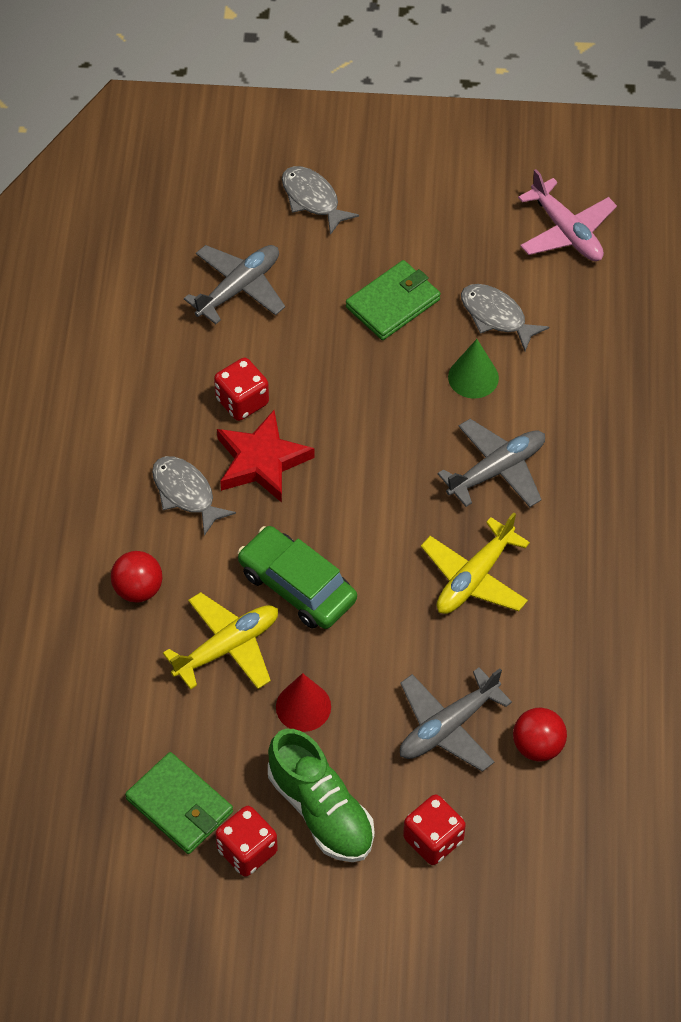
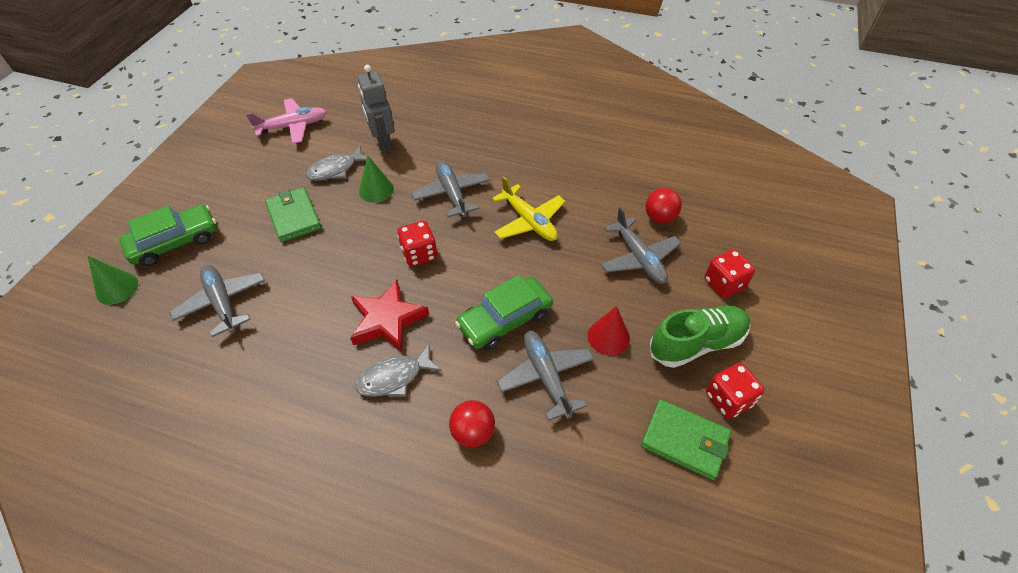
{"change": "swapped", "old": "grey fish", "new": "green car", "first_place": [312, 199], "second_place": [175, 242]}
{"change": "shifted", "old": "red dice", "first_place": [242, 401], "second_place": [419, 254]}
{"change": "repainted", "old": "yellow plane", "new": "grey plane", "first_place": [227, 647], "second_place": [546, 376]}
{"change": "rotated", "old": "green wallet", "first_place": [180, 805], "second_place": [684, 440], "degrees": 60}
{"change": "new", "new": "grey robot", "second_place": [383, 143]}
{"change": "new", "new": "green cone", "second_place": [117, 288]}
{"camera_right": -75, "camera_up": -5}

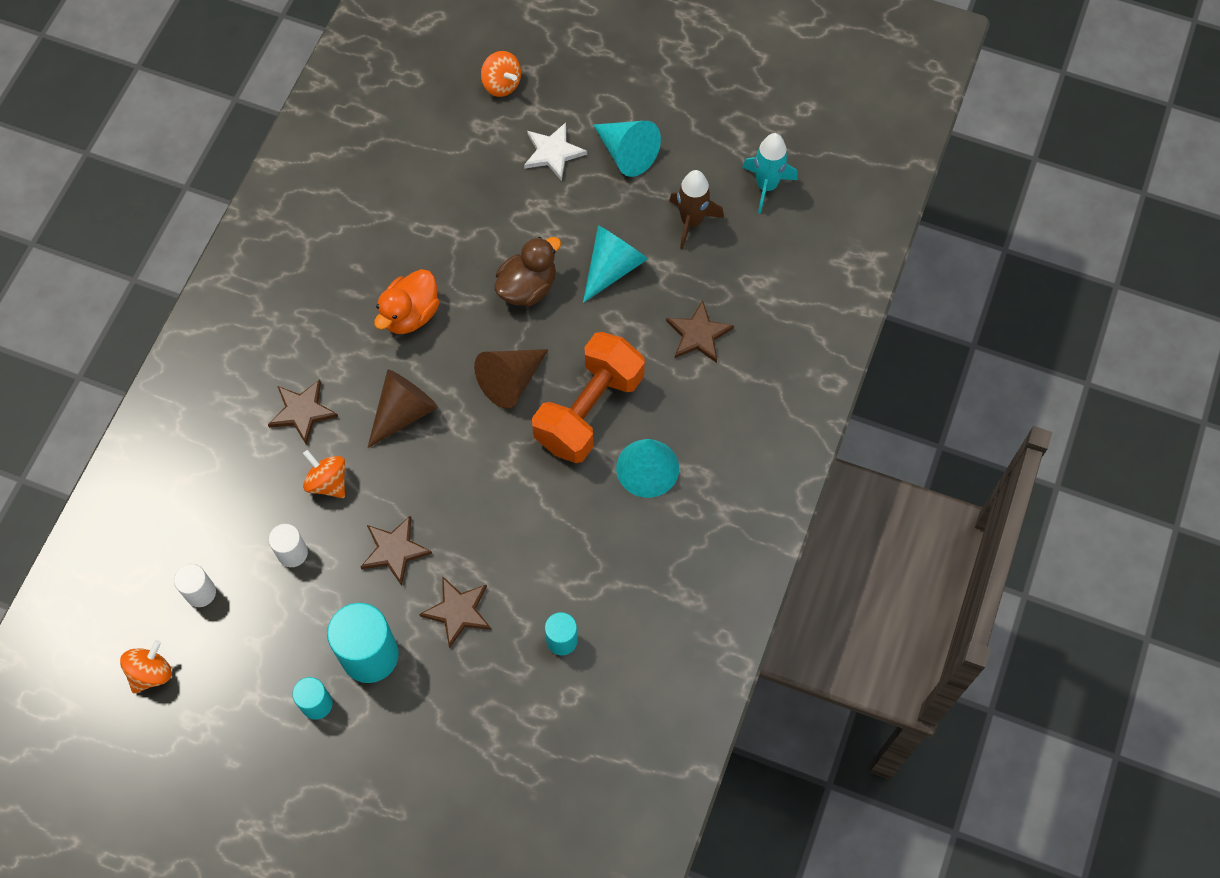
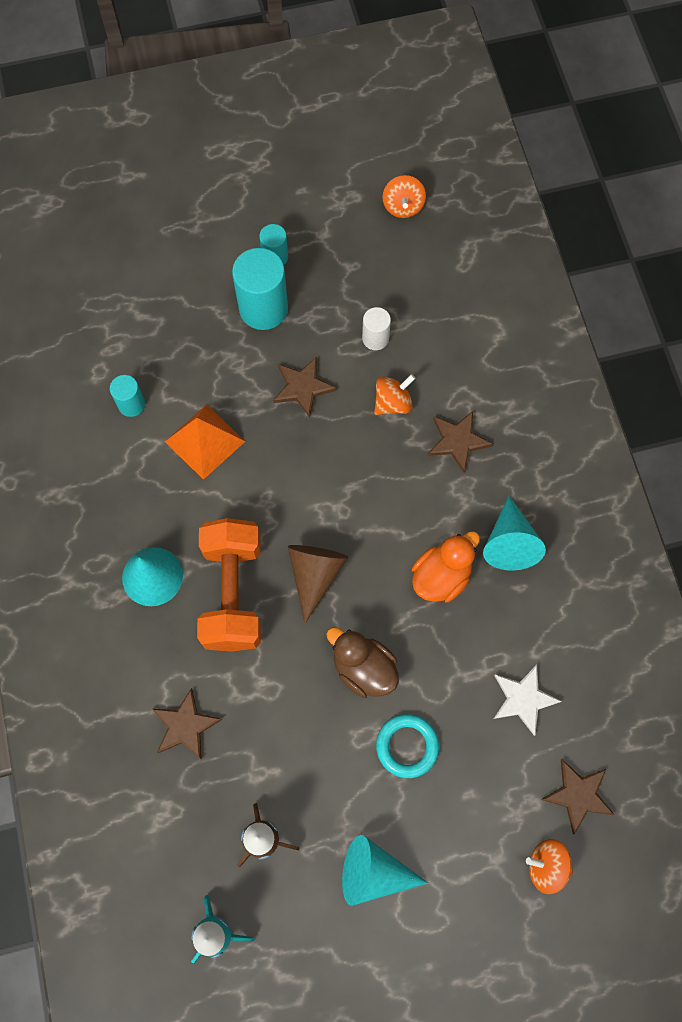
{"change": "shifted", "old": "white star", "first_place": [553, 152], "second_place": [523, 699]}
{"change": "shifted", "old": "turquoise cone", "first_place": [612, 267], "second_place": [509, 542]}
{"change": "rotated", "old": "brown duck", "first_place": [527, 287], "second_place": [363, 668], "degrees": 120}
{"change": "rotated", "old": "orange duck", "first_place": [410, 314], "second_place": [441, 576], "degrees": 45}
{"change": "gone", "old": "brown cone", "first_place": [403, 412]}
{"change": "rotated", "old": "orange spinning top", "first_place": [328, 482], "second_place": [393, 403], "degrees": -45}
{"change": "gone", "old": "white cylinder", "first_place": [200, 592]}
{"change": "shifted", "old": "brown star", "first_place": [458, 611], "second_place": [578, 795]}
{"change": "new", "new": "orange pyramid", "second_place": [204, 441]}
{"change": "new", "new": "turquoise ring", "second_place": [407, 746]}
{"camera_right": 145, "camera_up": 5}

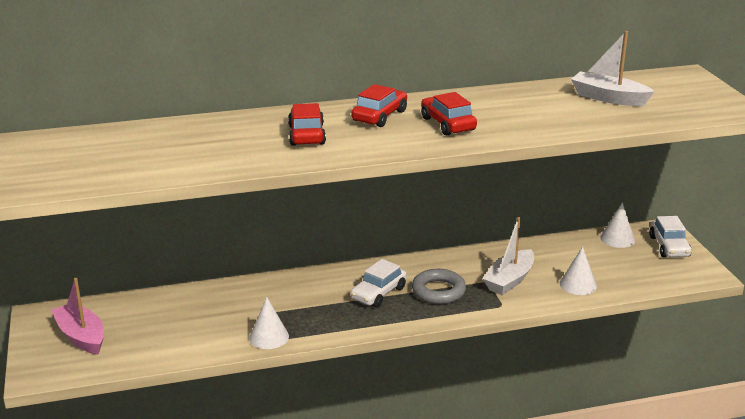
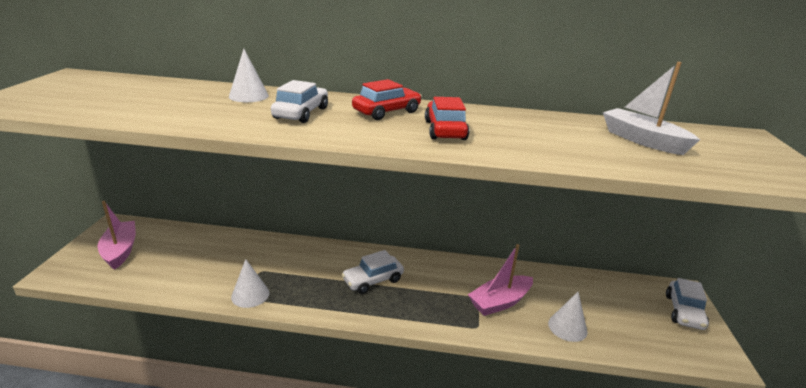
{"change": "repainted", "old": "red car", "new": "white car", "first_place": [306, 135], "second_place": [301, 113]}
{"change": "shifted", "old": "white cone", "first_place": [617, 239], "second_place": [248, 96]}
{"change": "repainted", "old": "white boat", "new": "pink boat", "first_place": [509, 280], "second_place": [500, 302]}
{"change": "gone", "old": "grey ring", "first_place": [438, 291]}
{"camera_right": 20, "camera_up": 0}

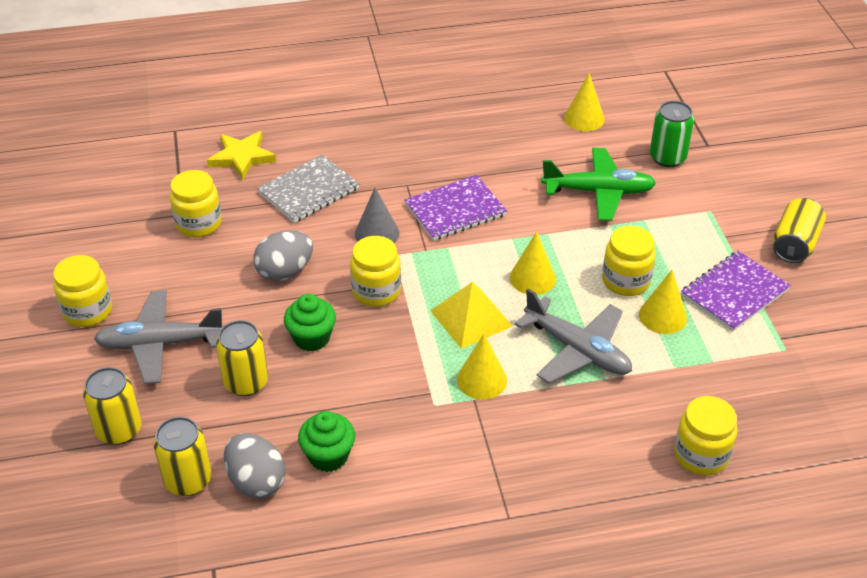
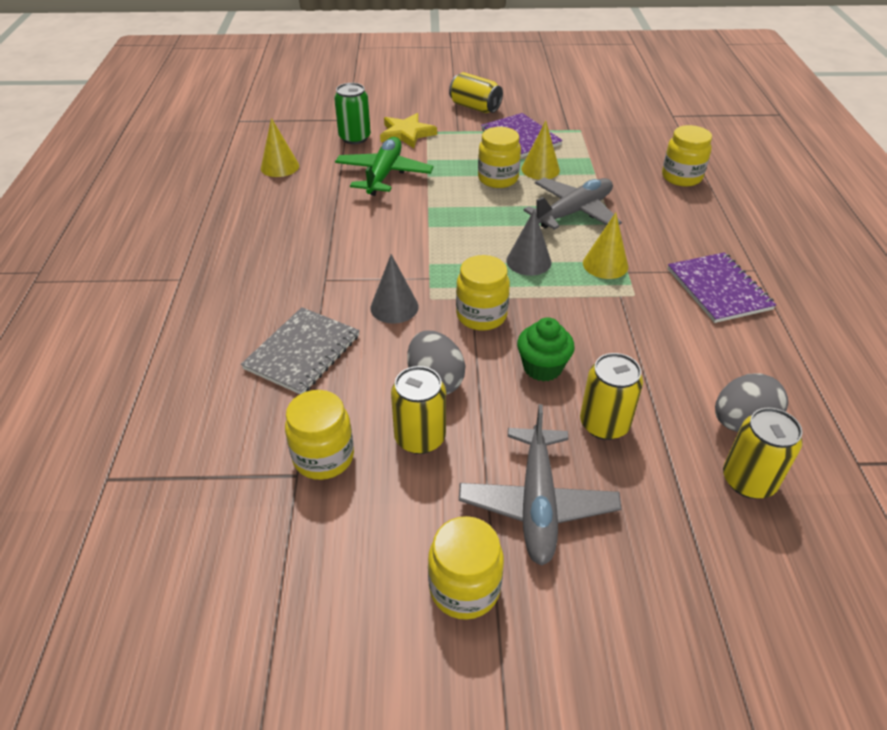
{"change": "shifted", "old": "yellow star", "first_place": [242, 157], "second_place": [406, 134]}
{"change": "rotated", "old": "grey notebook", "first_place": [308, 191], "second_place": [302, 352], "degrees": 60}
{"change": "shifted", "old": "purple notebook", "first_place": [455, 210], "second_place": [718, 289]}
{"change": "gone", "old": "yellow cone", "first_place": [532, 278]}
{"change": "swapped", "old": "yellow pyramid", "new": "grey cone", "first_place": [471, 318], "second_place": [528, 261]}
{"change": "shifted", "old": "yellow can", "first_place": [119, 430], "second_place": [420, 438]}
{"change": "gone", "old": "green cupcake", "first_place": [328, 456]}
{"camera_right": -80, "camera_up": 0}

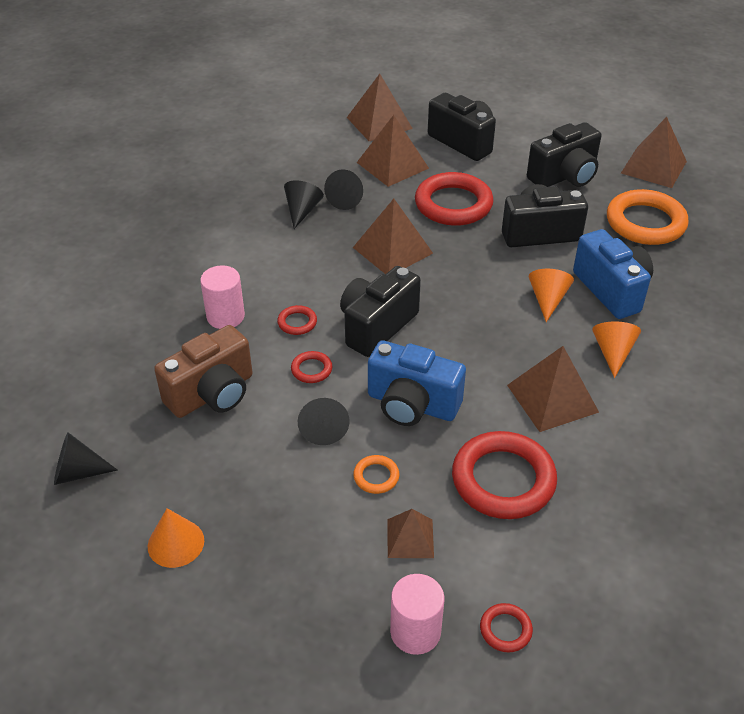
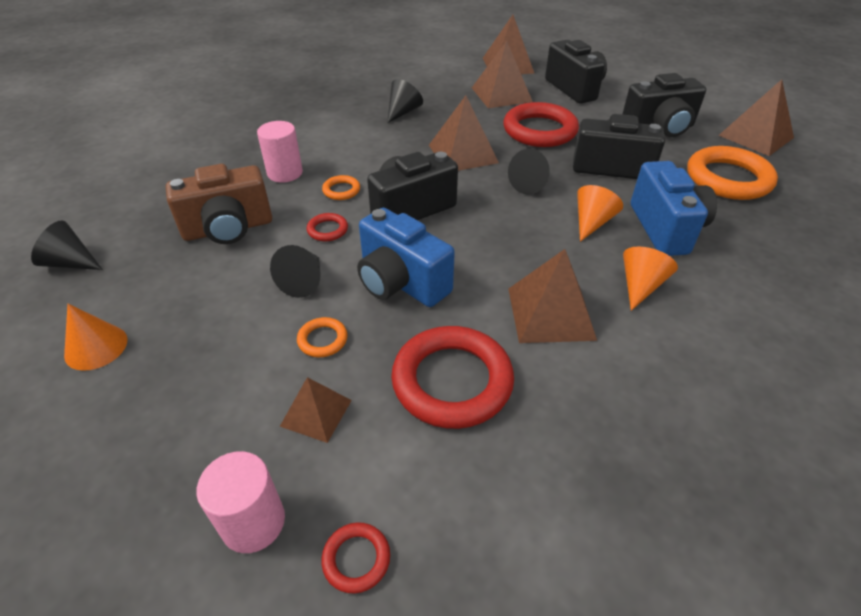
{"change": "shifted", "old": "black cone", "first_place": [346, 199], "second_place": [530, 184]}
{"change": "repainted", "old": "red ring", "new": "orange ring", "first_place": [297, 322], "second_place": [341, 190]}
{"camera_right": 20, "camera_up": 0}

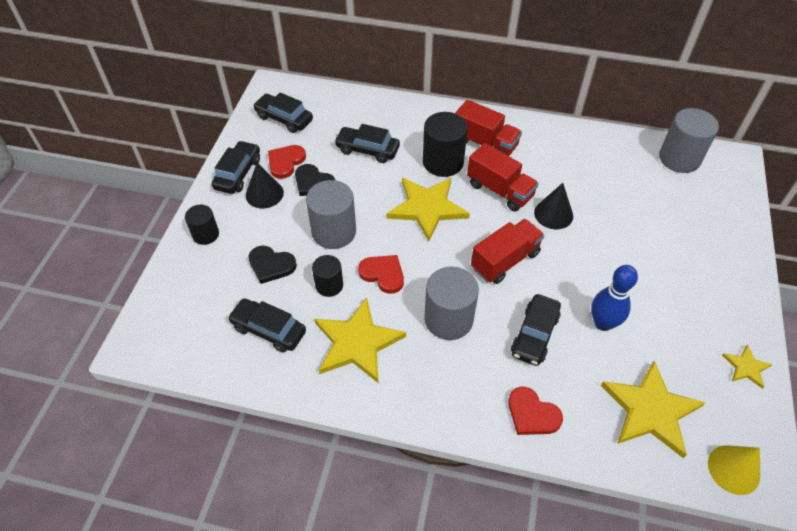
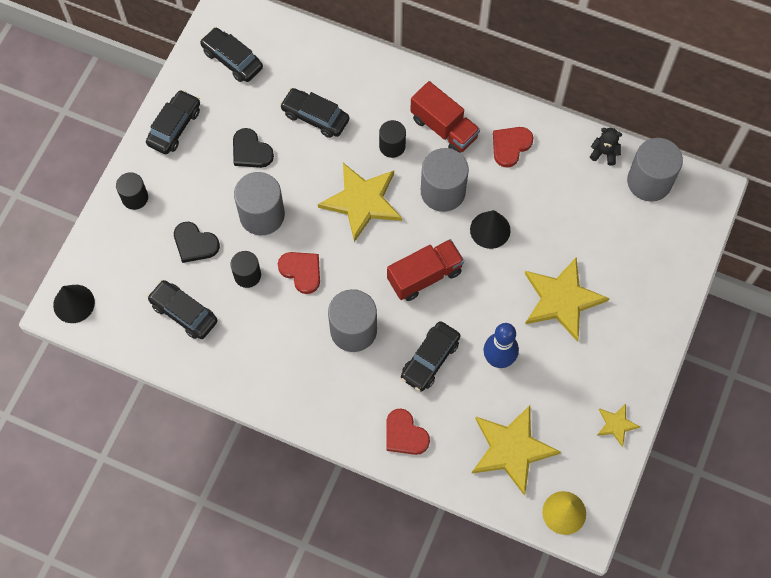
{"change": "scaled", "old": "black cylinder", "first_place": [443, 162], "second_place": [392, 146], "factor": 0.59}
{"change": "swapped", "old": "red truck", "new": "grey cylinder", "first_place": [499, 190], "second_place": [443, 191]}
{"change": "shifted", "old": "red heart", "first_place": [285, 162], "second_place": [510, 146]}
{"change": "shifted", "old": "black cone", "first_place": [264, 194], "second_place": [74, 303]}
{"change": "shifted", "old": "yellow star", "first_place": [357, 342], "second_place": [561, 299]}
{"change": "new", "new": "black teddy bear", "second_place": [604, 153]}
{"camera_right": 10, "camera_up": 15}

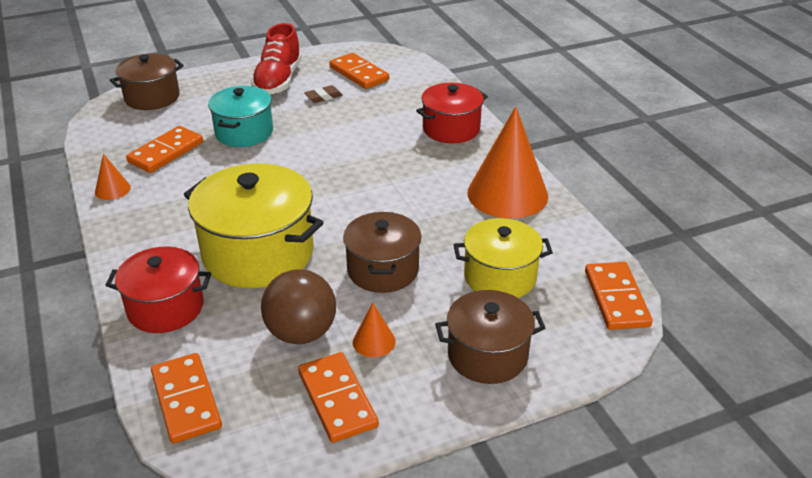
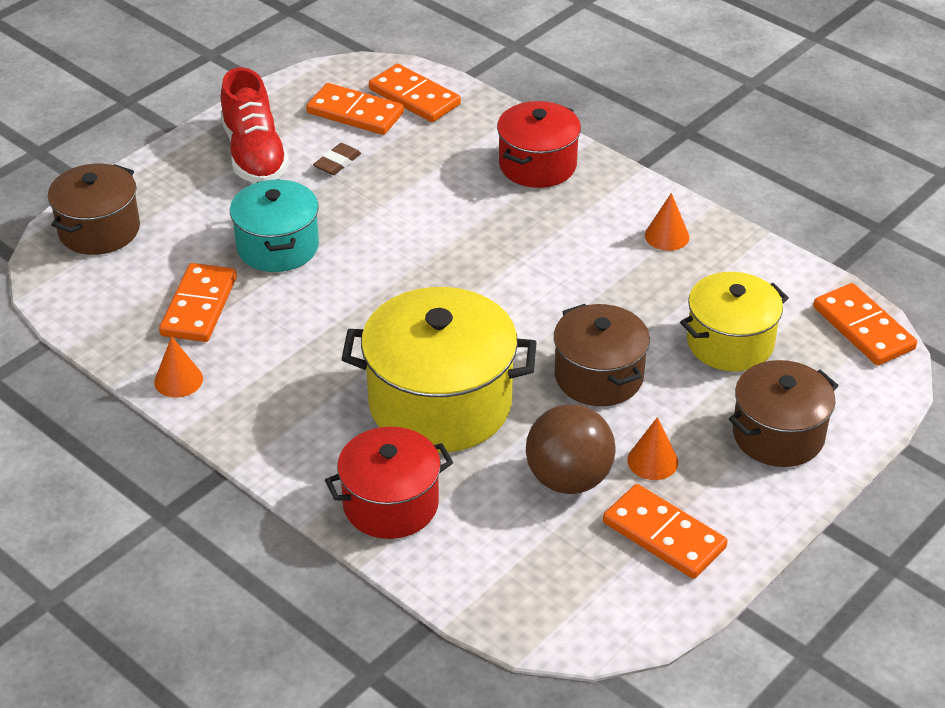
{"change": "scaled", "old": "orange cone", "first_place": [507, 194], "second_place": [667, 236], "factor": 0.43}
{"change": "shifted", "old": "orange domino", "first_place": [186, 400], "second_place": [414, 97]}
{"camera_right": -25, "camera_up": 5}

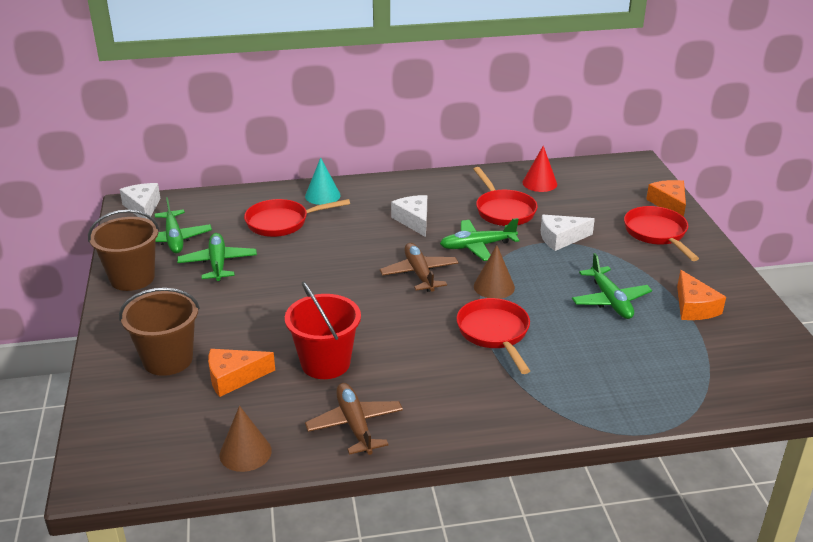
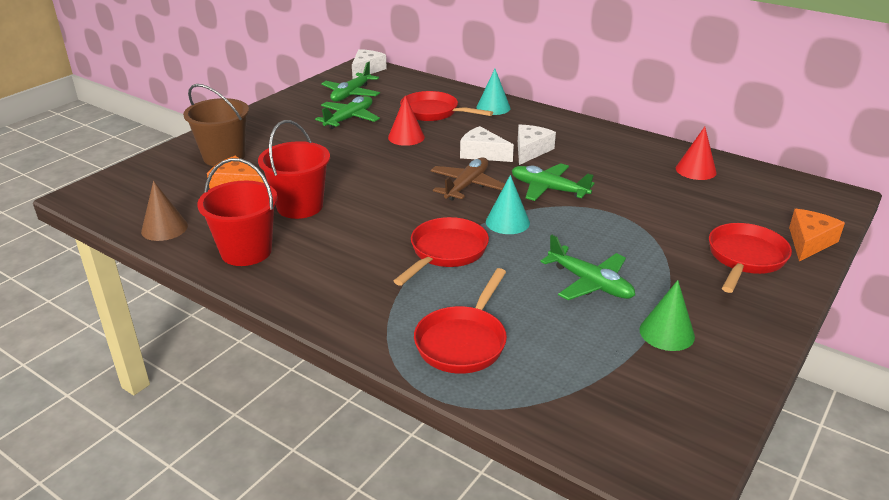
{"change": "shifted", "old": "red pan", "first_place": [503, 210], "second_place": [463, 341]}
{"change": "gone", "old": "brown bucket", "first_place": [132, 278]}
{"change": "shifted", "old": "white cheese", "first_place": [561, 238], "second_place": [482, 153]}
{"change": "repainted", "old": "brown cone", "new": "turquoise cone", "first_place": [494, 287], "second_place": [507, 222]}
{"change": "rotated", "old": "green plane", "first_place": [610, 301], "second_place": [590, 283], "degrees": -75}
{"change": "swapped", "old": "orange cheese", "new": "green cone", "first_place": [694, 307], "second_place": [667, 333]}
{"change": "swapped", "old": "brown plane", "new": "red bucket", "first_place": [355, 425], "second_place": [246, 251]}
{"change": "new", "new": "red cone", "second_place": [406, 137]}
{"camera_right": 45, "camera_up": 0}

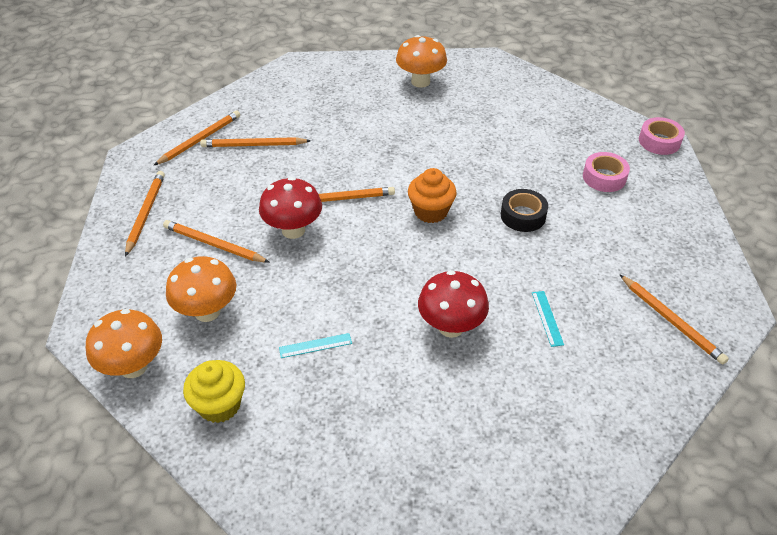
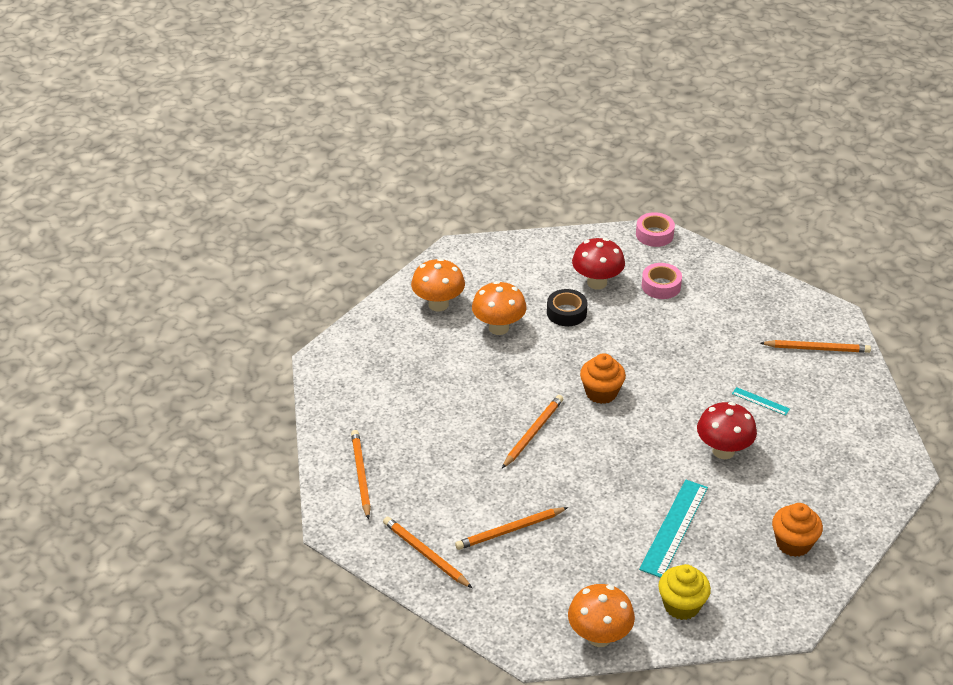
{"change": "gone", "old": "orange pencil", "first_place": [253, 145]}
{"change": "shifted", "old": "red mushroom", "first_place": [293, 230], "second_place": [597, 283]}
{"change": "shifted", "old": "black tape", "first_place": [523, 216], "second_place": [566, 313]}
{"change": "shifted", "old": "orange mushroom", "first_place": [207, 311], "second_place": [498, 328]}
{"change": "scaled", "old": "turquoise ruler", "first_place": [315, 345], "second_place": [674, 528], "factor": 2.06}
{"change": "new", "new": "orange cupcake", "second_place": [793, 543]}
{"camera_right": -50, "camera_up": -5}

